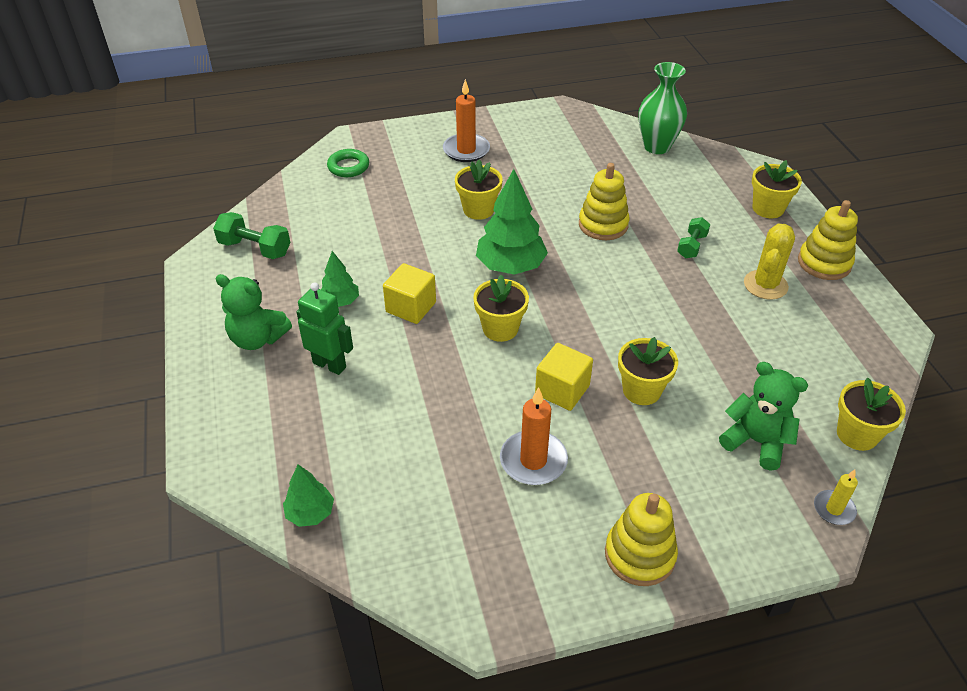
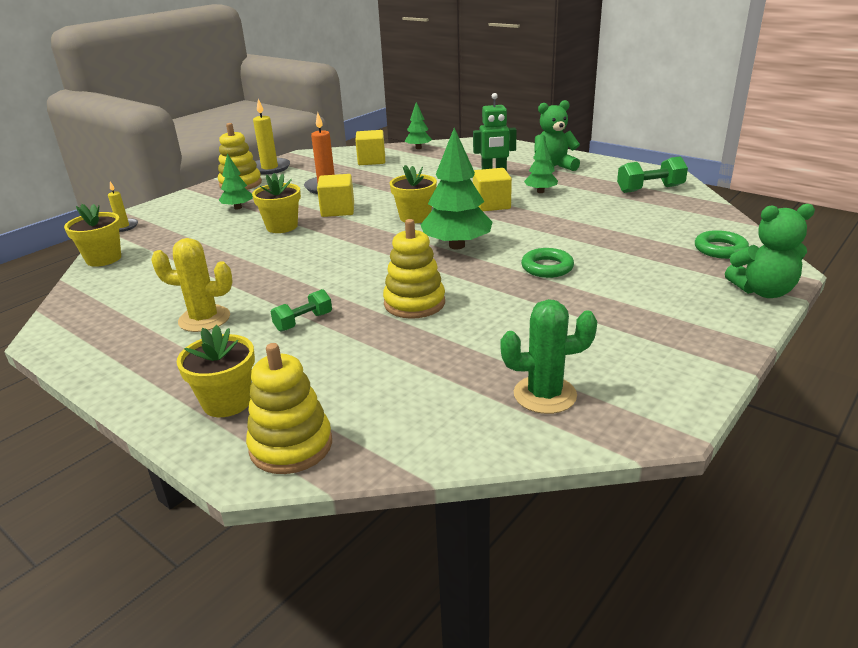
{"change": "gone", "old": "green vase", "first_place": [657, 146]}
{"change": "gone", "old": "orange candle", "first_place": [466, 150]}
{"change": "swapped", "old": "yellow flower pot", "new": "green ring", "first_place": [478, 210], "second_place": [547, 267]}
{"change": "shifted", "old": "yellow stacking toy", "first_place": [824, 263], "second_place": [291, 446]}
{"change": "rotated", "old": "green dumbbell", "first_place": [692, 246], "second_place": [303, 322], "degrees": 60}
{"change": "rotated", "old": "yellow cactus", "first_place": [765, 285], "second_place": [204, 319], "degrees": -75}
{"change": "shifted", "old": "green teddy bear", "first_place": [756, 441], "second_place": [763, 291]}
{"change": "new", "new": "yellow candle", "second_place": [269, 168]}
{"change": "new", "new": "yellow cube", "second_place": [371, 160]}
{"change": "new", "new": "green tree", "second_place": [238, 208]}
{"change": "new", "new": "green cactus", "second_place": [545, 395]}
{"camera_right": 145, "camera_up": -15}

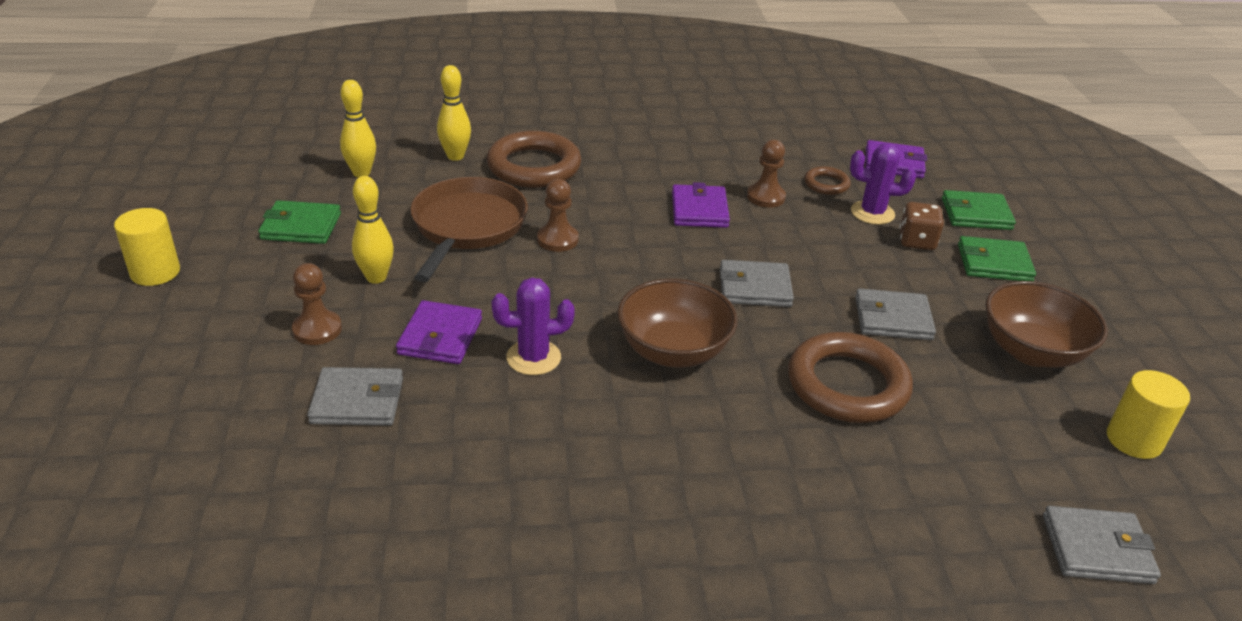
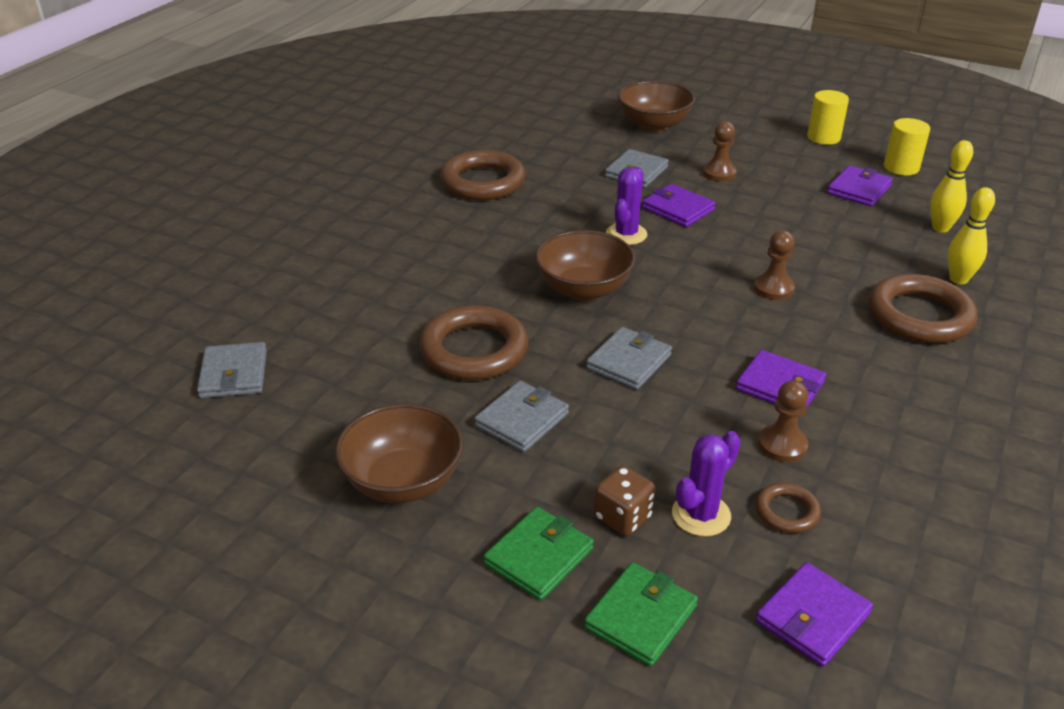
{"change": "gone", "old": "yellow bowling pin", "first_place": [376, 277]}
{"change": "gone", "old": "brown pan", "first_place": [467, 227]}
{"change": "repainted", "old": "green wallet", "new": "purple wallet", "first_place": [301, 226], "second_place": [859, 189]}
{"change": "shifted", "old": "yellow cylinder", "first_place": [1134, 440], "second_place": [901, 167]}
{"change": "rotated", "old": "grey wallet", "first_place": [1097, 549], "second_place": [234, 374], "degrees": -45}
{"change": "new", "new": "brown bowl", "second_place": [653, 125]}
{"change": "new", "new": "brown ring", "second_place": [483, 182]}
{"camera_right": 125, "camera_up": 0}

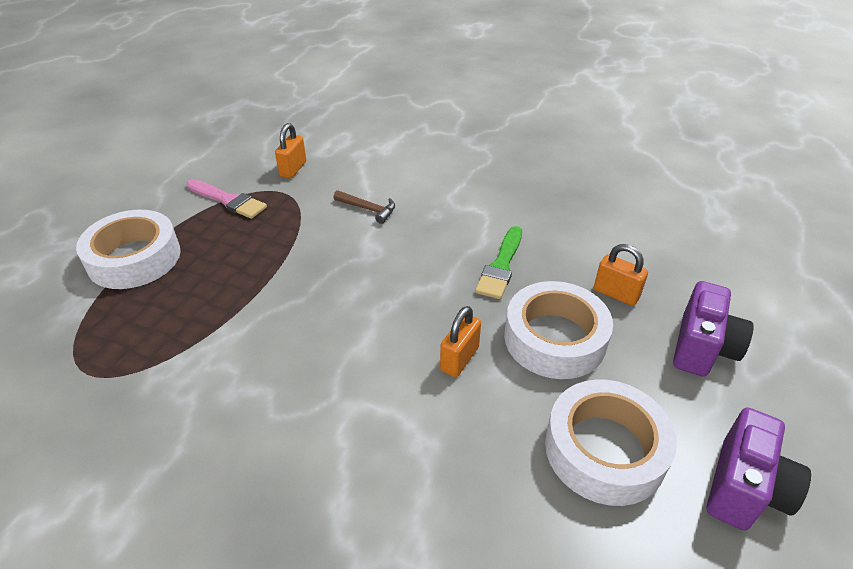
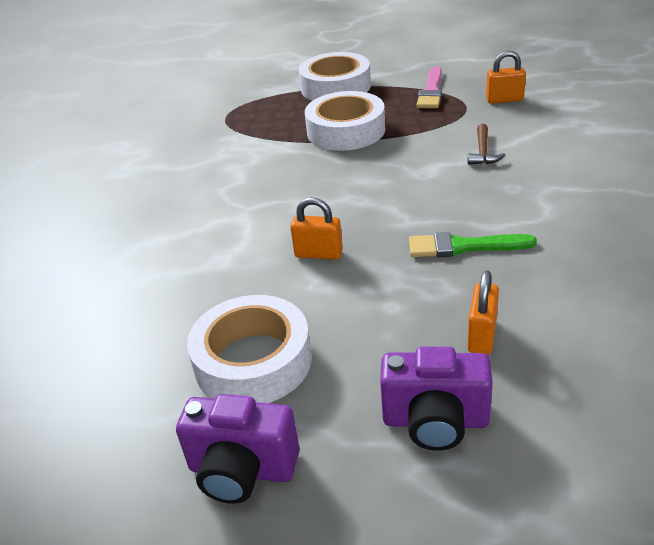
{"change": "shifted", "old": "white tape", "first_place": [554, 338], "second_place": [346, 131]}
{"camera_right": 75, "camera_up": -5}

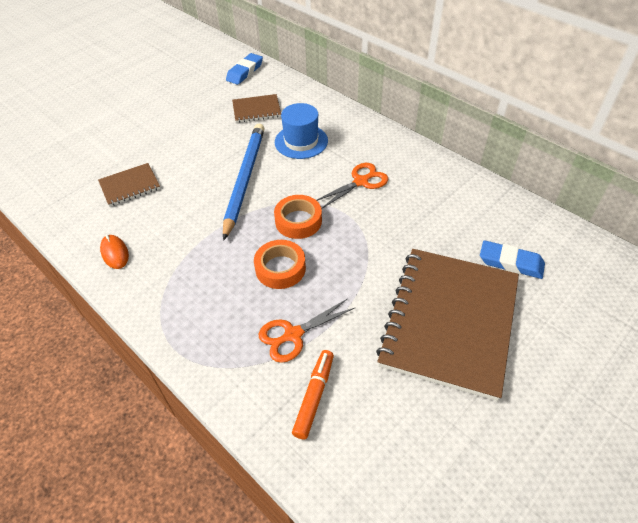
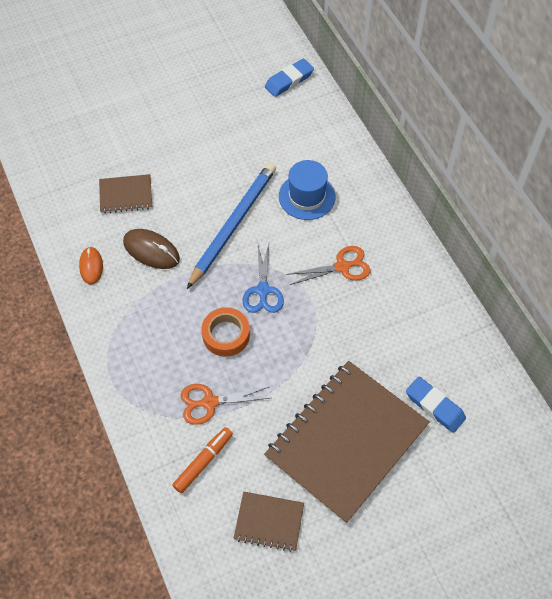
{"change": "shifted", "old": "brown notebook", "first_place": [256, 110], "second_place": [269, 522]}
{"change": "swapped", "old": "orange tape", "new": "blue scissors", "first_place": [298, 221], "second_place": [263, 290]}
{"change": "new", "new": "brown mouse", "second_place": [151, 250]}
{"camera_right": 20, "camera_up": 10}

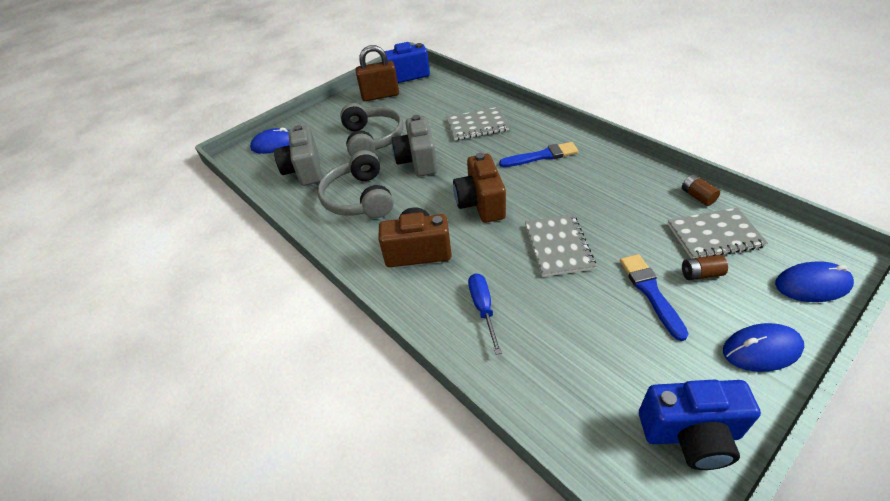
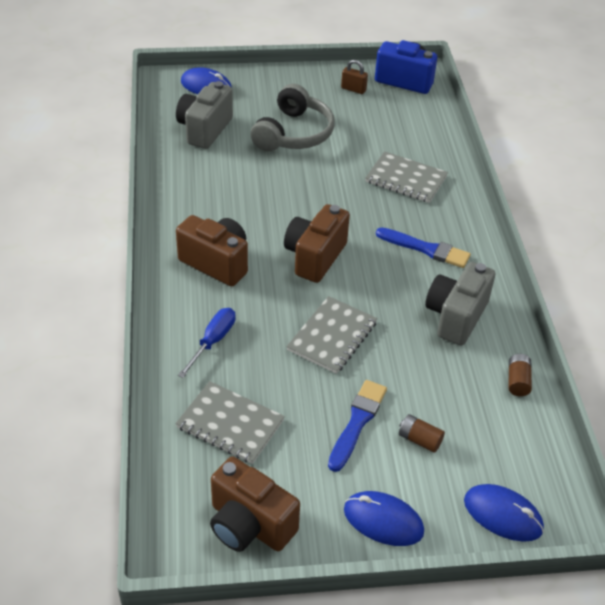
{"change": "scaled", "old": "brown padlock", "first_place": [380, 95], "second_place": [353, 89], "factor": 0.52}
{"change": "shifted", "old": "grey camera", "first_place": [418, 161], "second_place": [456, 316]}
{"change": "gone", "old": "grey headphones", "first_place": [359, 198]}
{"change": "shifted", "old": "grey notebook", "first_place": [714, 235], "second_place": [230, 424]}
{"change": "repainted", "old": "blue camera", "new": "brown camera", "first_place": [690, 434], "second_place": [249, 525]}
{"camera_right": 30, "camera_up": 0}

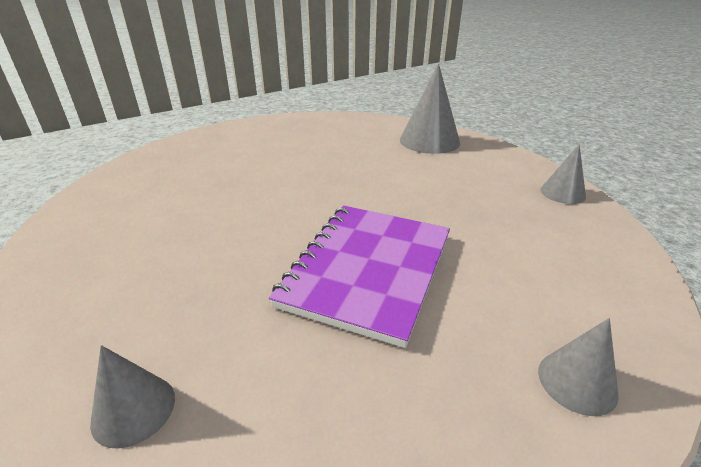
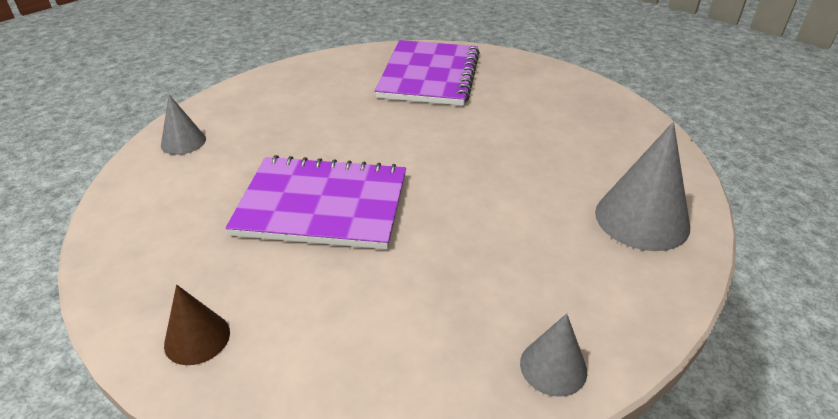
{"change": "repainted", "old": "grey cone", "new": "brown cone", "first_place": [577, 382], "second_place": [197, 338]}
{"change": "new", "new": "purple notebook", "second_place": [429, 75]}
{"camera_right": 75, "camera_up": 5}

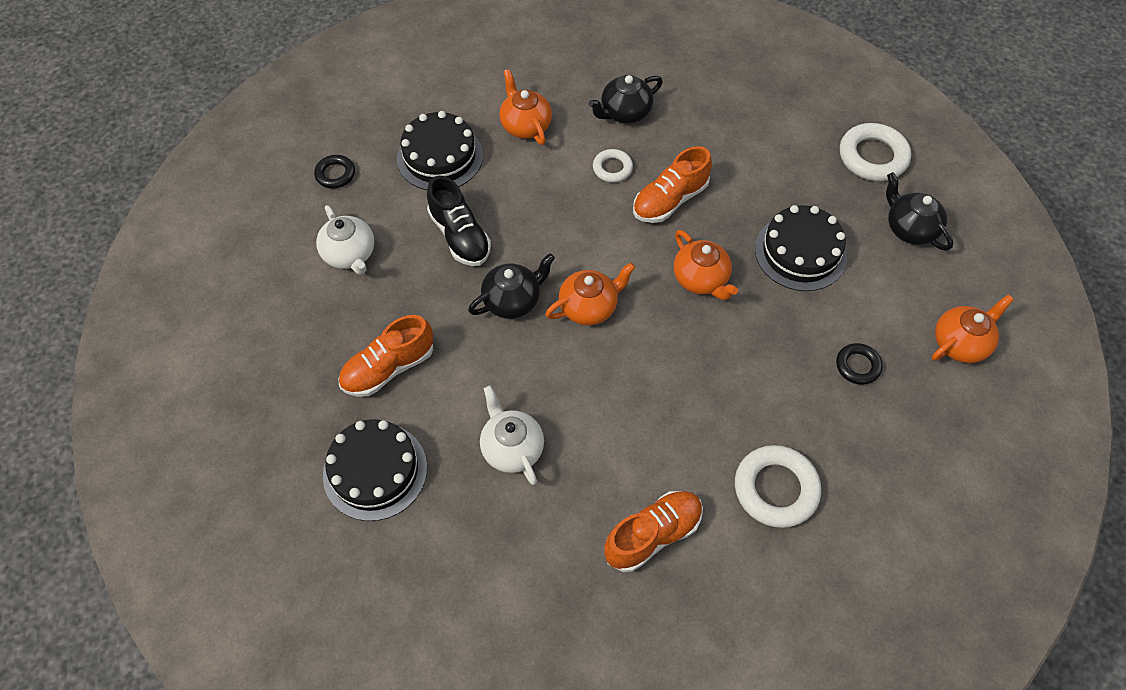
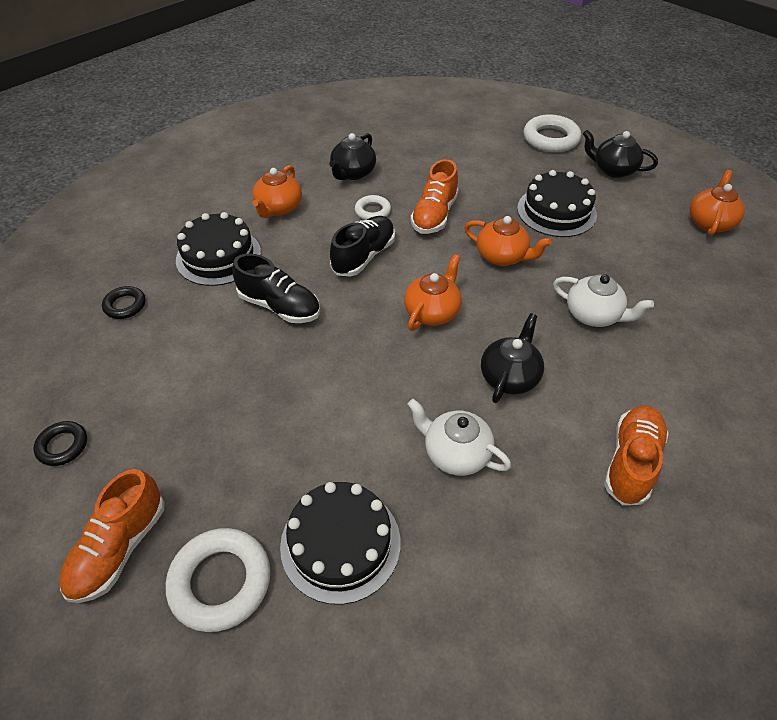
{"change": "rotated", "old": "orange teapot", "first_place": [525, 125], "second_place": [278, 208], "degrees": -105}
{"change": "shifted", "old": "white teapot", "first_place": [350, 254], "second_place": [593, 315]}
{"change": "shifted", "old": "black teapot", "first_place": [512, 300], "second_place": [509, 377]}
{"change": "shifted", "old": "orange shoe", "first_place": [388, 368], "second_place": [119, 548]}
{"change": "shifted", "old": "black ring", "first_place": [857, 366], "second_place": [63, 446]}
{"change": "shifted", "old": "white ring", "first_place": [775, 489], "second_place": [220, 582]}
{"change": "new", "new": "black shoe", "second_place": [364, 256]}
{"camera_right": -30, "camera_up": -10}

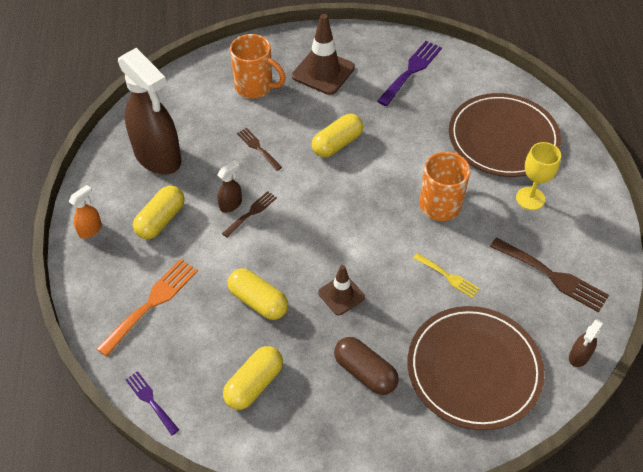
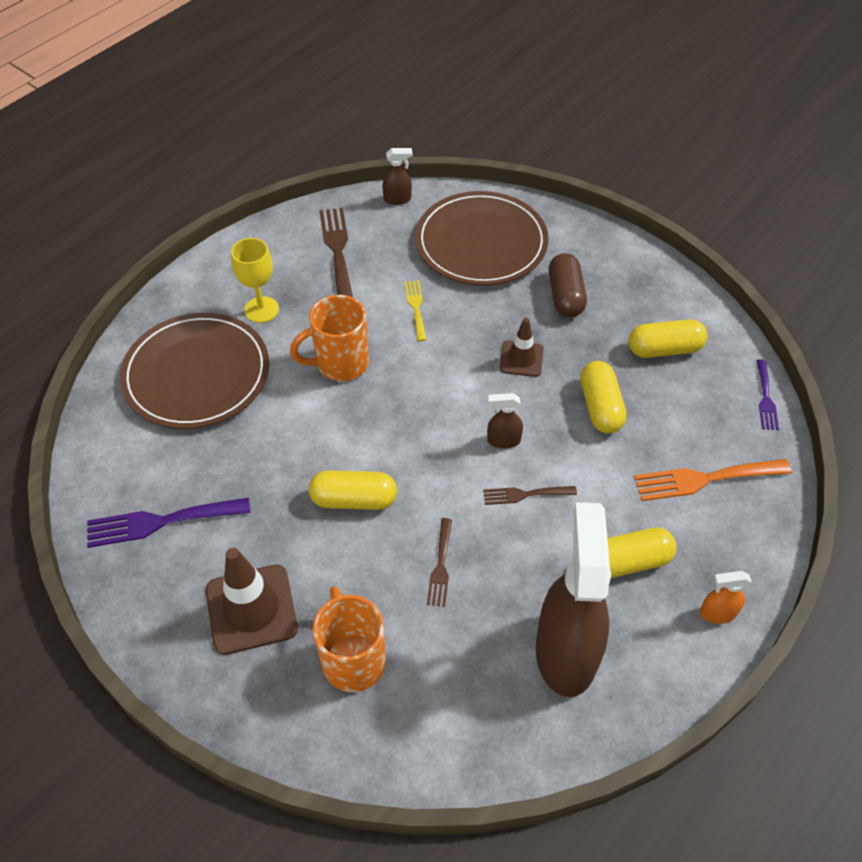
{"change": "shifted", "old": "brown spray bottle", "first_place": [231, 204], "second_place": [503, 440]}
{"camera_right": -135, "camera_up": 0}

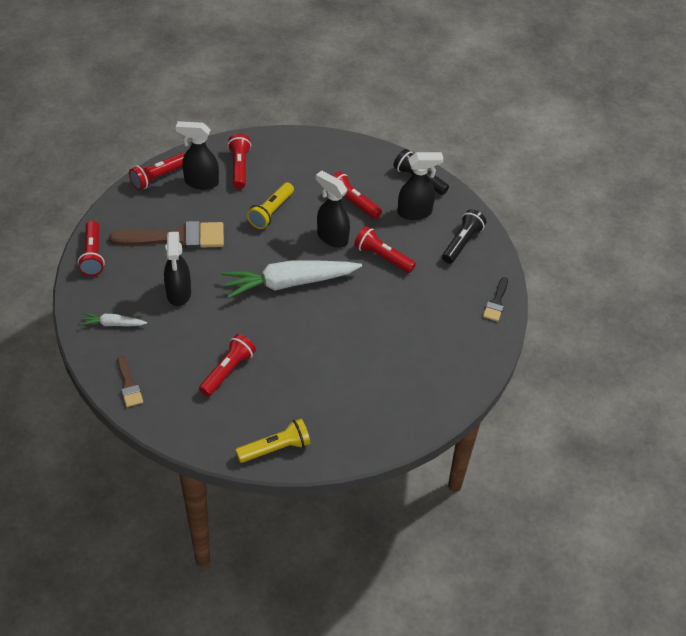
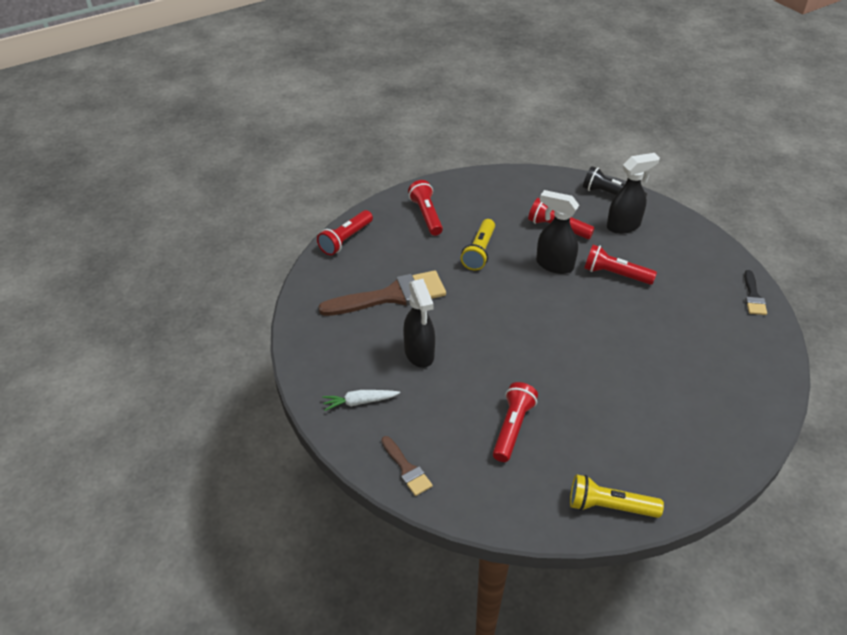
{"change": "gone", "old": "black spray bottle", "first_place": [201, 182]}
{"change": "gone", "old": "black flashlight", "first_place": [462, 243]}
{"change": "gone", "old": "red flashlight", "first_place": [93, 255]}
{"change": "gone", "old": "white carrot", "first_place": [289, 283]}
{"change": "rotated", "old": "yellow flashlight", "first_place": [275, 448], "second_place": [609, 506], "degrees": -135}
{"camera_right": -10, "camera_up": -5}

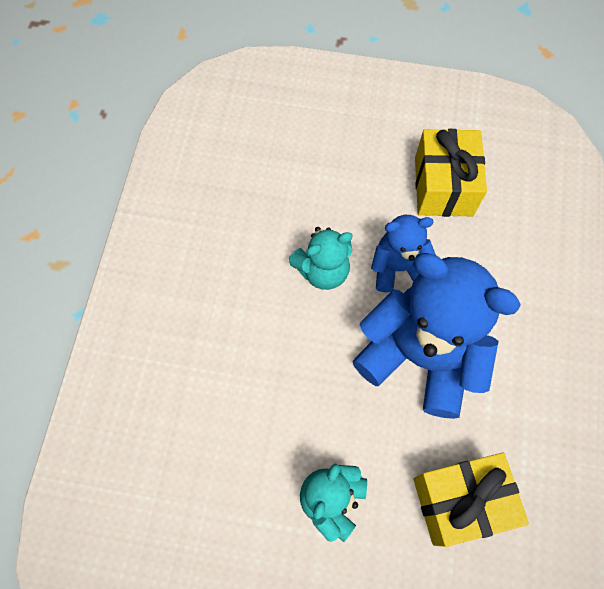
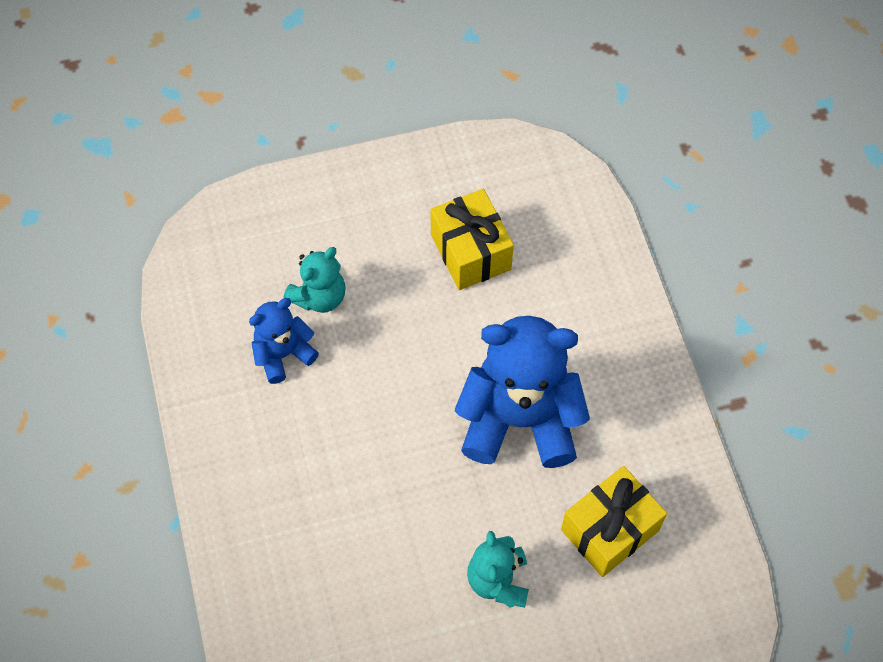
{"change": "shifted", "old": "blue teddy bear", "first_place": [398, 268], "second_place": [283, 354]}
{"change": "shifted", "old": "turquoise teddy bear", "first_place": [323, 270], "second_place": [319, 296]}
{"camera_right": -25, "camera_up": -5}

